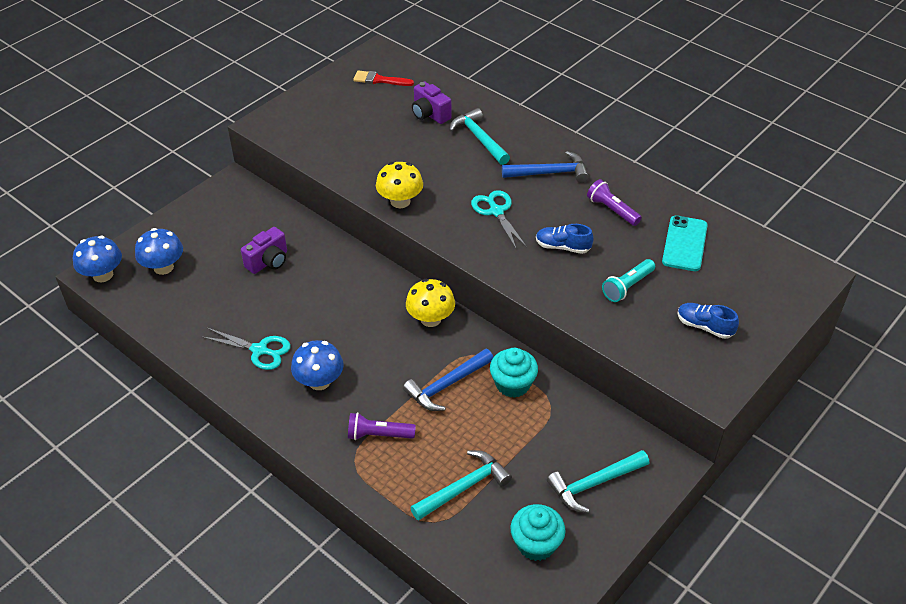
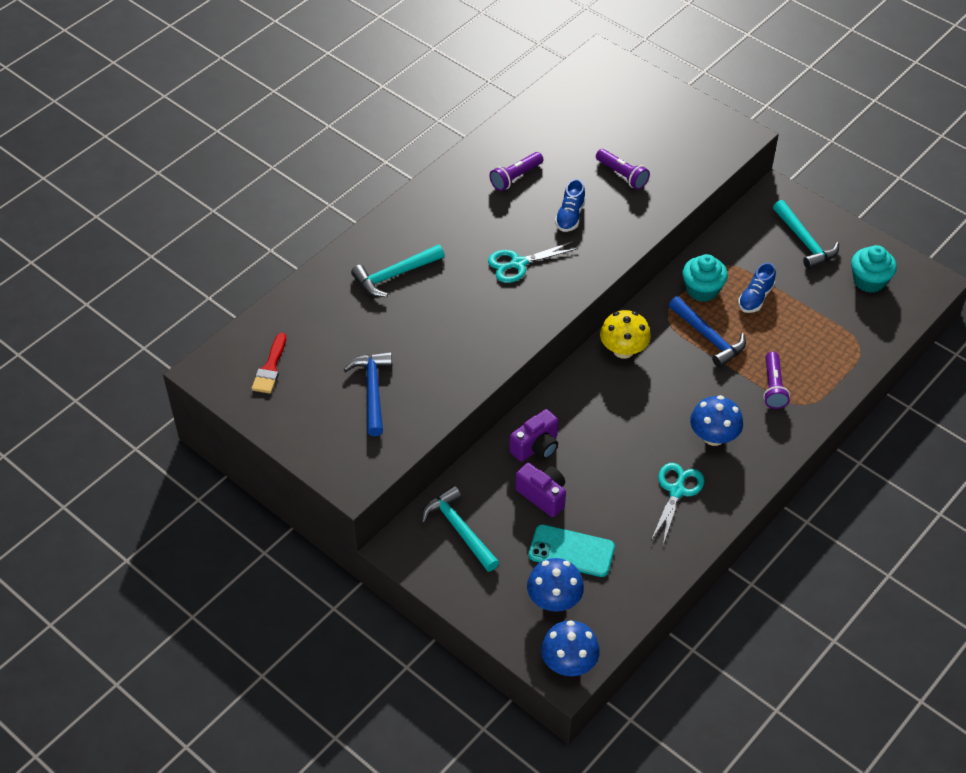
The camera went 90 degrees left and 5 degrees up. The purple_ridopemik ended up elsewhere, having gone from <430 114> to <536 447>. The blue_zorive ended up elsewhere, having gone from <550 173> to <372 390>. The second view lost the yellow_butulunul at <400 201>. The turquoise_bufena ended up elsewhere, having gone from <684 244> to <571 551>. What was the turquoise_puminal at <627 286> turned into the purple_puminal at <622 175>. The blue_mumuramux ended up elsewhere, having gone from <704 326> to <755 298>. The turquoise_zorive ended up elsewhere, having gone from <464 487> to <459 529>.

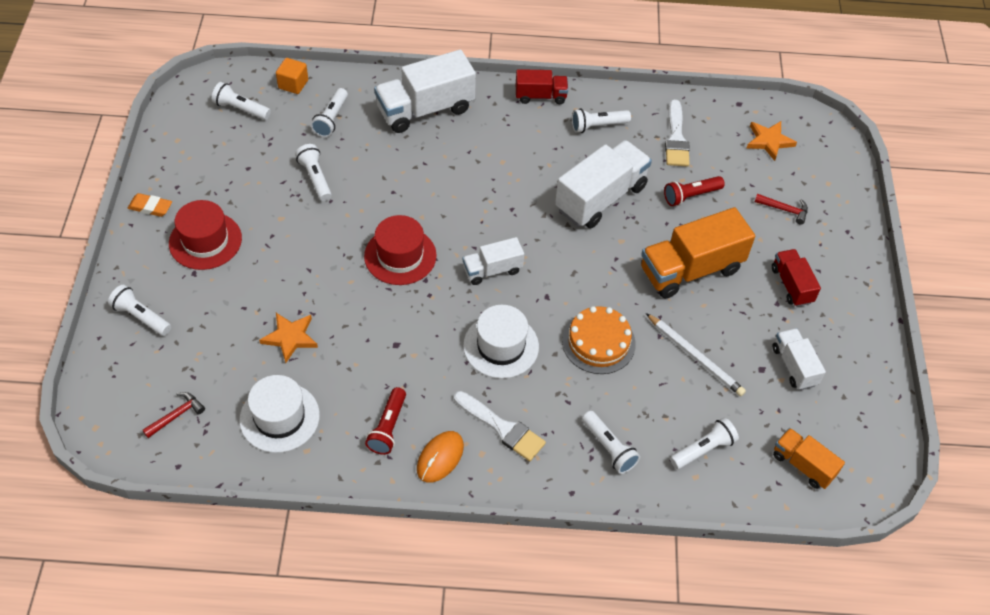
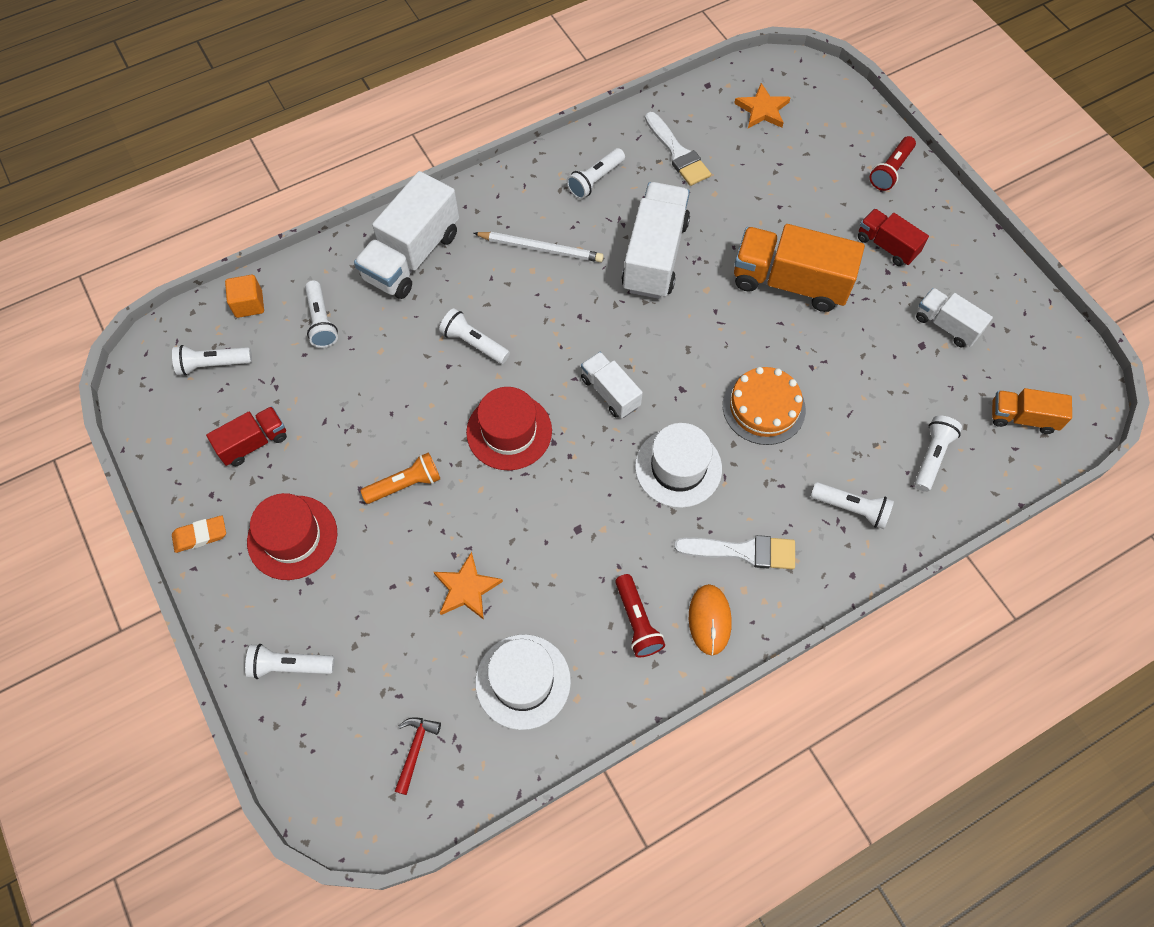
The camera went 30 degrees left and 10 degrees up. The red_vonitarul ended up elsewhere, having gone from <540 96> to <254 443>. The white_puminal ended up elsewhere, having gone from <315 178> to <474 343>. The red_puminal ended up elsewhere, having gone from <691 196> to <890 170>. The second view lost the red_zorive at <784 210>. The orange_vonitarul at <690 269> ended up facing another way, 75 degrees clockwise from before. The white_vonitarul at <492 270> ended up facing another way, 105 degrees clockwise from before. The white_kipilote ended up elsewhere, having gone from <695 356> to <541 248>. The second view gained the orange_puminal at <405 484>.

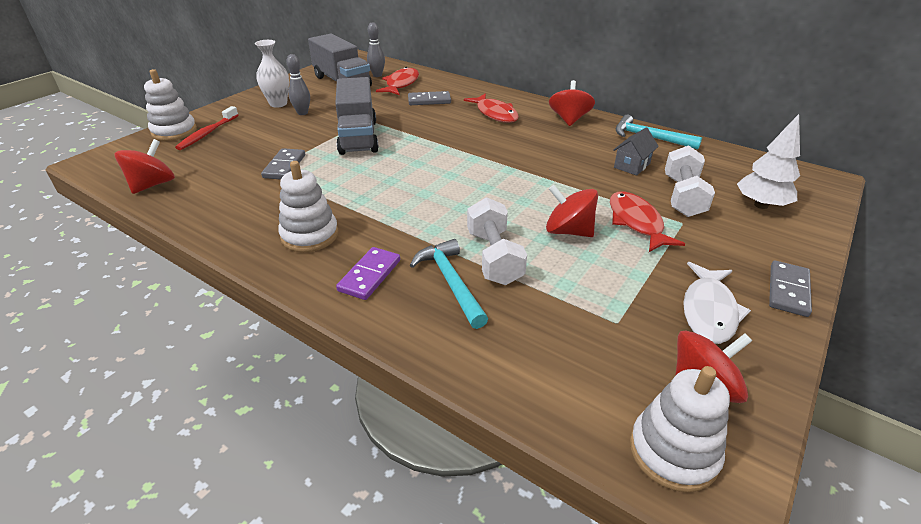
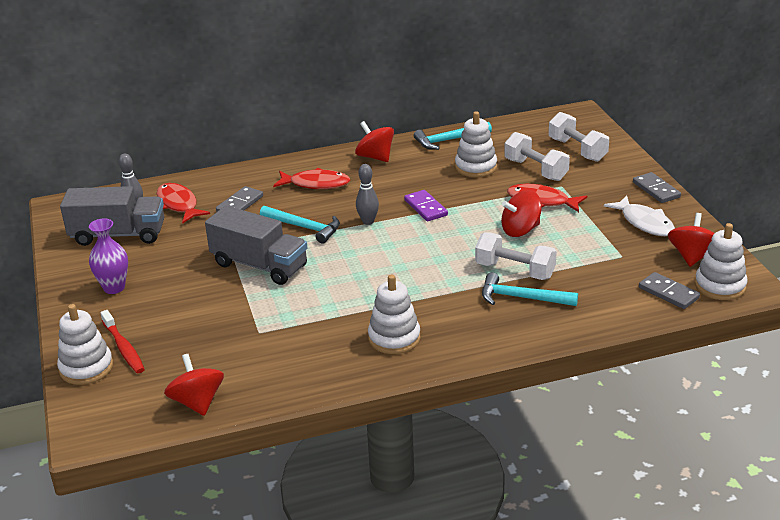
The camera went 50 degrees left and 5 degrees down. What was the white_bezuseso at <278 104> turned into the purple_bezuseso at <114 288>. The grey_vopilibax ended up elsewhere, having gone from <302 113> to <368 221>. Where the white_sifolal stood at <760 205>, the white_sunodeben came to stand at <577 150>. Where the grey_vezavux stood at <632 165>, the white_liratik came to stand at <476 167>. The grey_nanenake ended up elsewhere, having gone from <284 166> to <668 293>. The purple_nanenake ended up elsewhere, having gone from <370 275> to <426 208>. The second view gained the turquoise_zorive at <304 227>.

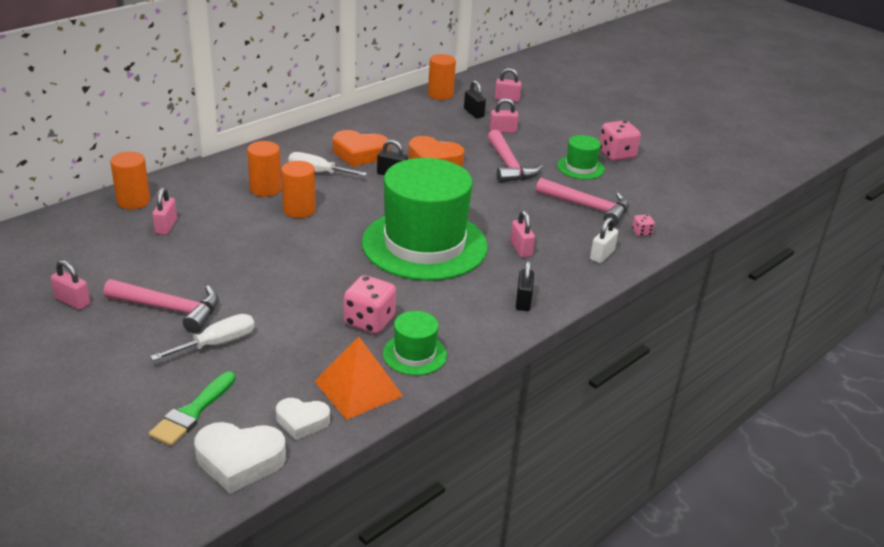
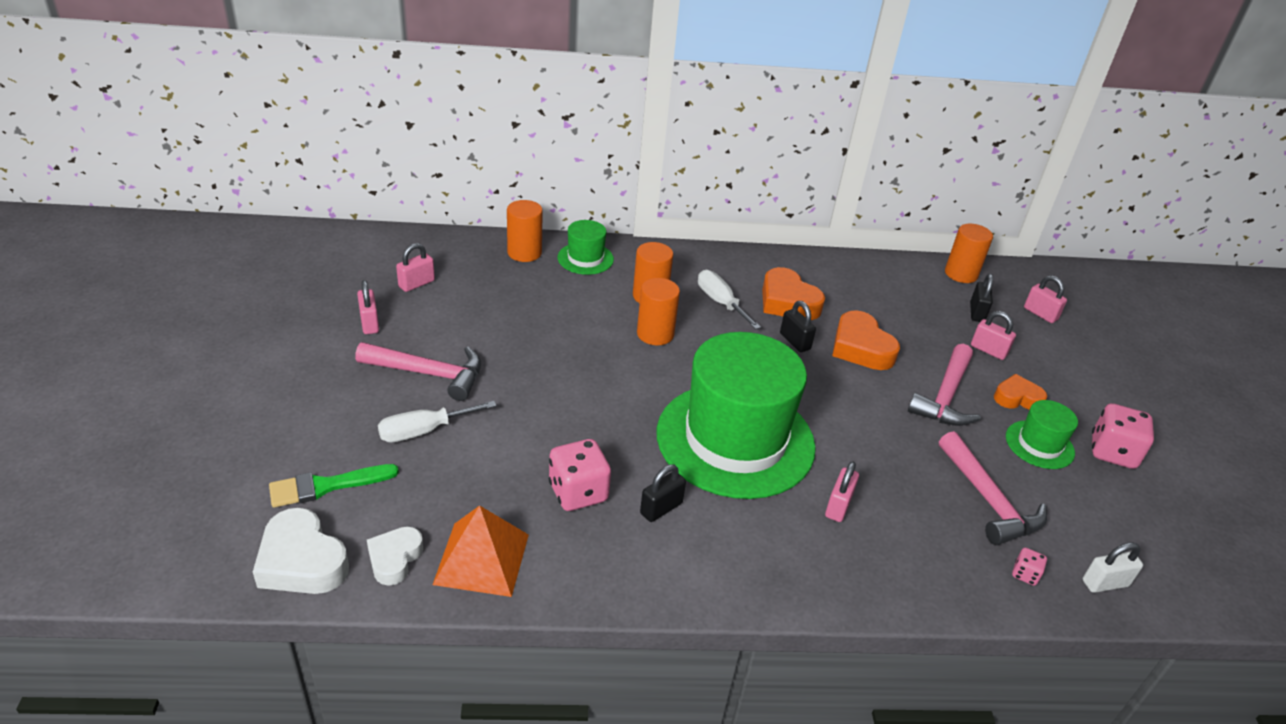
The camera went 40 degrees right and 5 degrees up. The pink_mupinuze ended up elsewhere, having gone from <166 227> to <416 284>. The white_mupinuze ended up elsewhere, having gone from <602 255> to <1105 583>. The black_mupinuze ended up elsewhere, having gone from <523 301> to <661 508>. The pink_zorive at <170 309> ended up facing another way, 45 degrees counterclockwise from before. The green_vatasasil ended up elsewhere, having gone from <414 354> to <585 258>. The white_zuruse at <217 344> ended up facing another way, 150 degrees clockwise from before. The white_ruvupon at <302 421> ended up facing another way, 60 degrees clockwise from before. The second view gained the orange_ruvupon at <1017 398>.

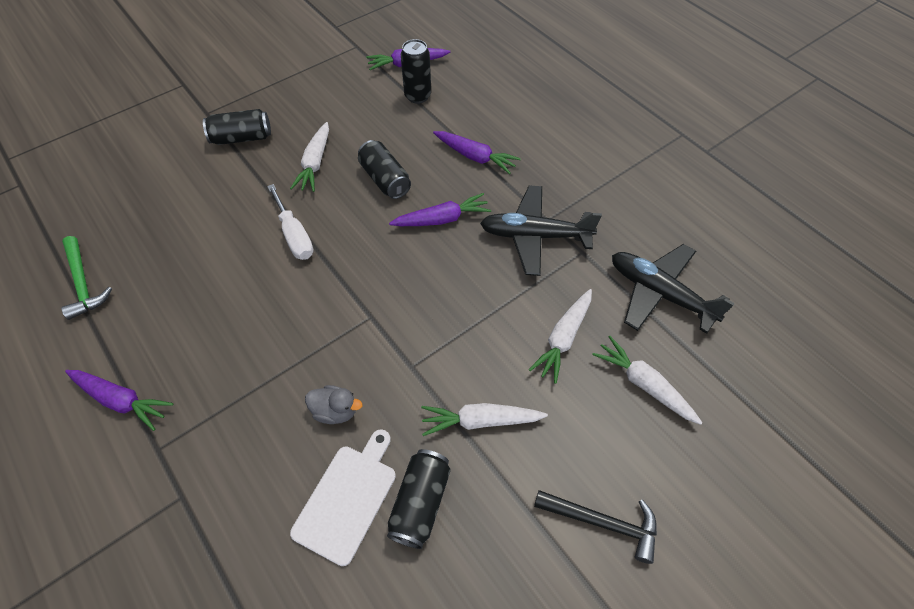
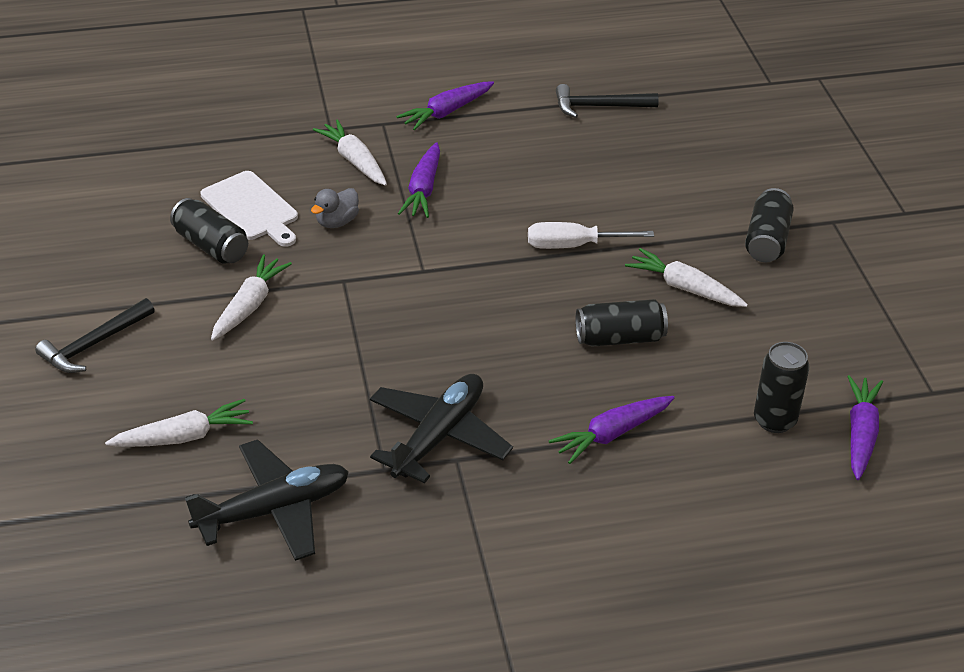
The camera went 115 degrees right and 15 degrees down. The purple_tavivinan ended up elsewhere, having gone from <442 219> to <423 189>. What was the green_zorive at <83 283> turned into the black_zorive at <599 106>. The white_tavivinan ended up elsewhere, having gone from <563 338> to <354 161>.

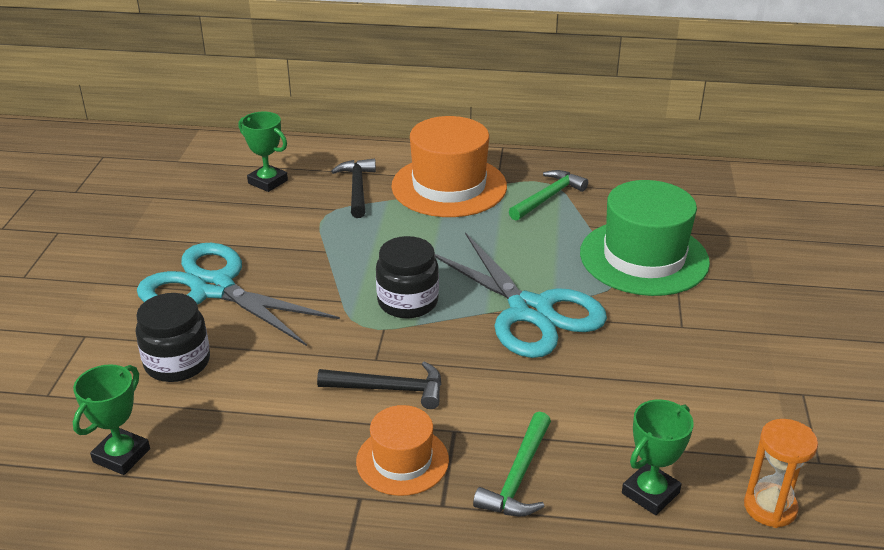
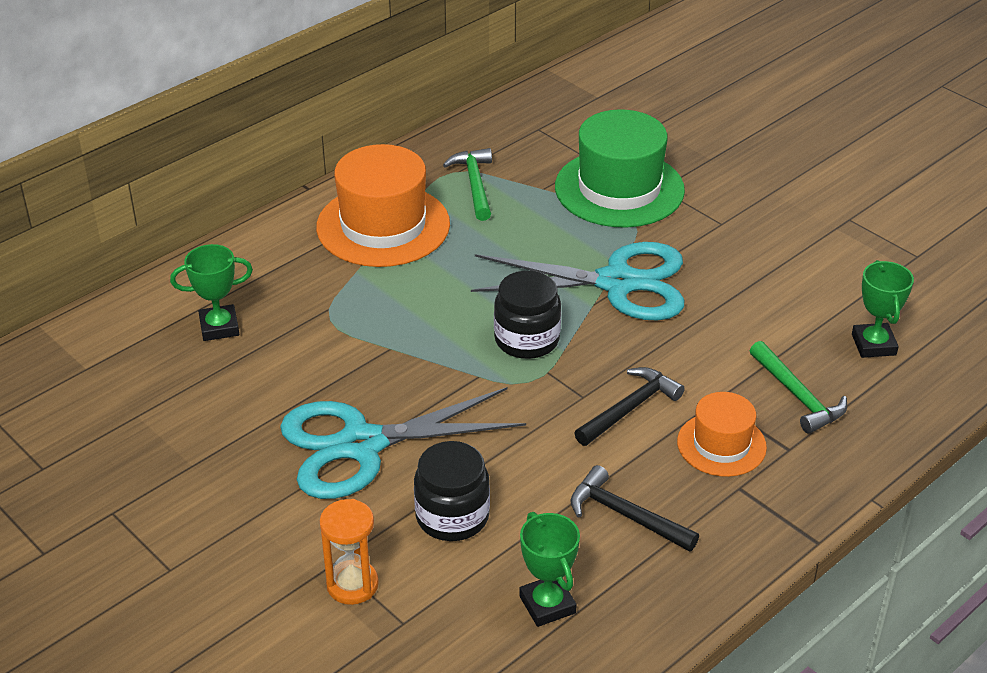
The camera went 50 degrees left and 5 degrees up. The black_zorive ended up elsewhere, having gone from <357 188> to <625 515>. The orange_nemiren ended up elsewhere, having gone from <770 507> to <352 585>.

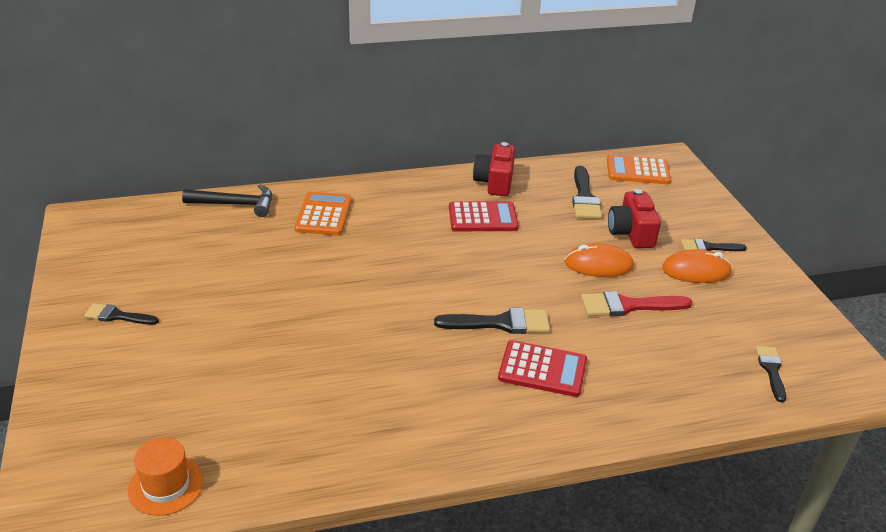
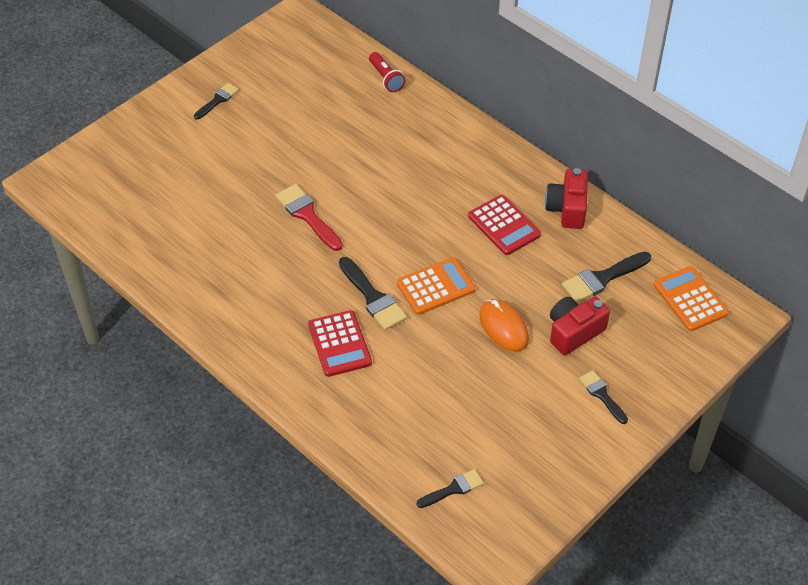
The camera went 60 degrees right and 15 degrees up. The red_ridopemik at <495 182> ended up facing another way, 60 degrees counterclockwise from before. Where the black_zorive stood at <236 204>, the red_puminal came to stand at <386 78>. The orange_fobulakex ended up elsewhere, having gone from <323 214> to <435 286>. The second view lost the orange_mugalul at <696 271>. The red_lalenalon ended up elsewhere, having gone from <628 306> to <307 215>. The black_lalenalon at <117 316> ended up facing another way, 60 degrees clockwise from before. The second view lost the orange_vatasasil at <166 485>.

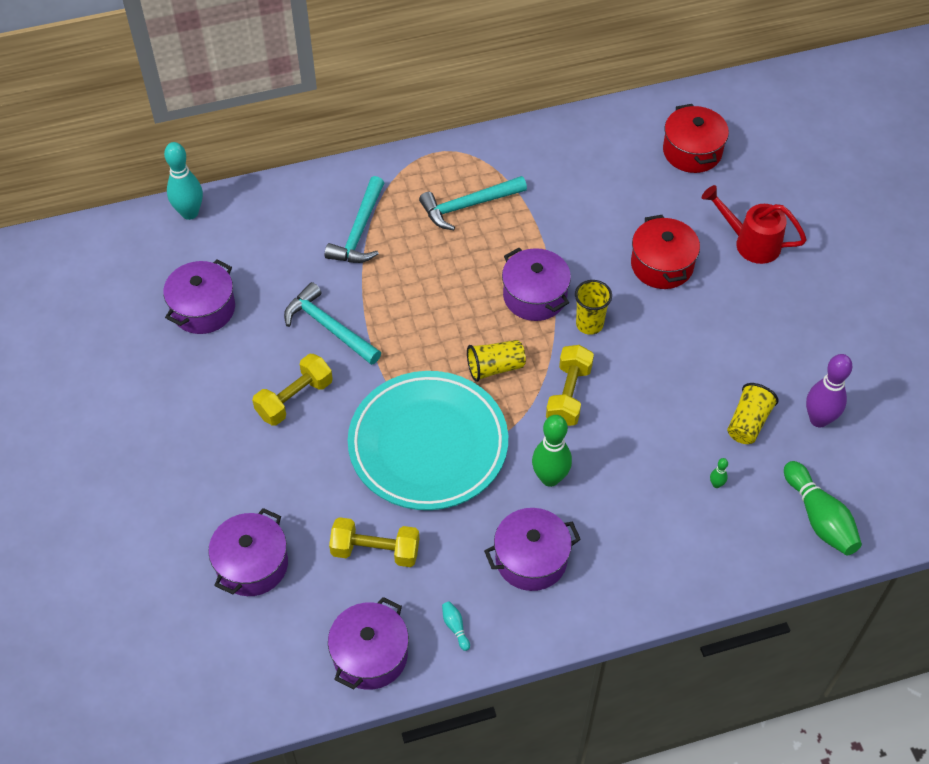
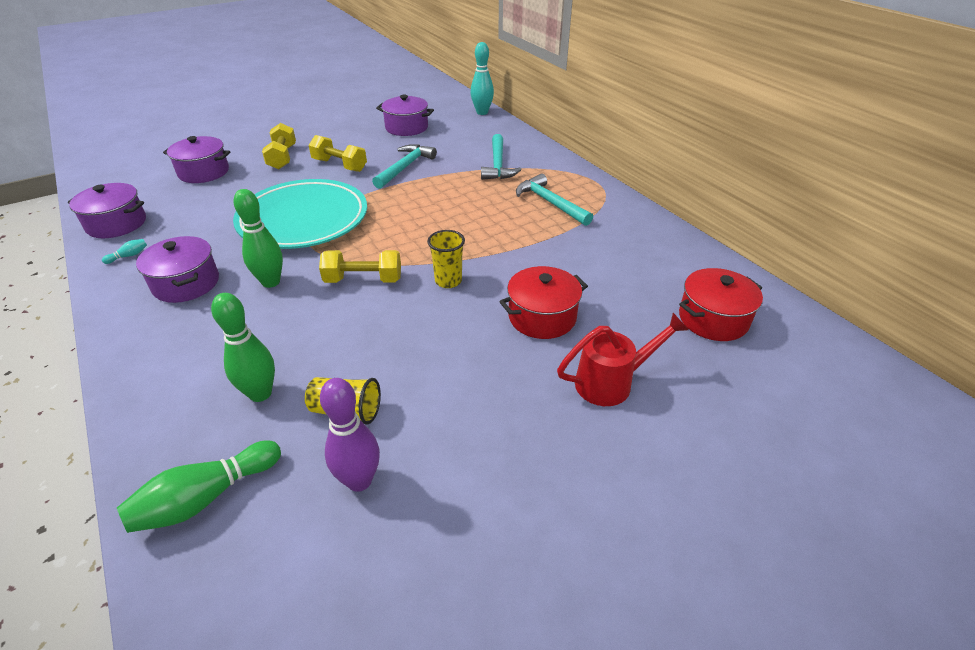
The camera went 75 degrees right and 15 degrees down. The turquoise_zorive at <359 231> ended up facing another way, 90 degrees counterclockwise from before. The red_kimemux at <751 243> ended up facing another way, 60 degrees clockwise from before. The second view lost the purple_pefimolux at <534 296>. The second view lost the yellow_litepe at <495 367>. The size of the green_vopilibax at <716 484> changed by a factor of 2.30. The yellow_sunodeben ended up elsewhere, having gone from <375 551> to <282 157>.

